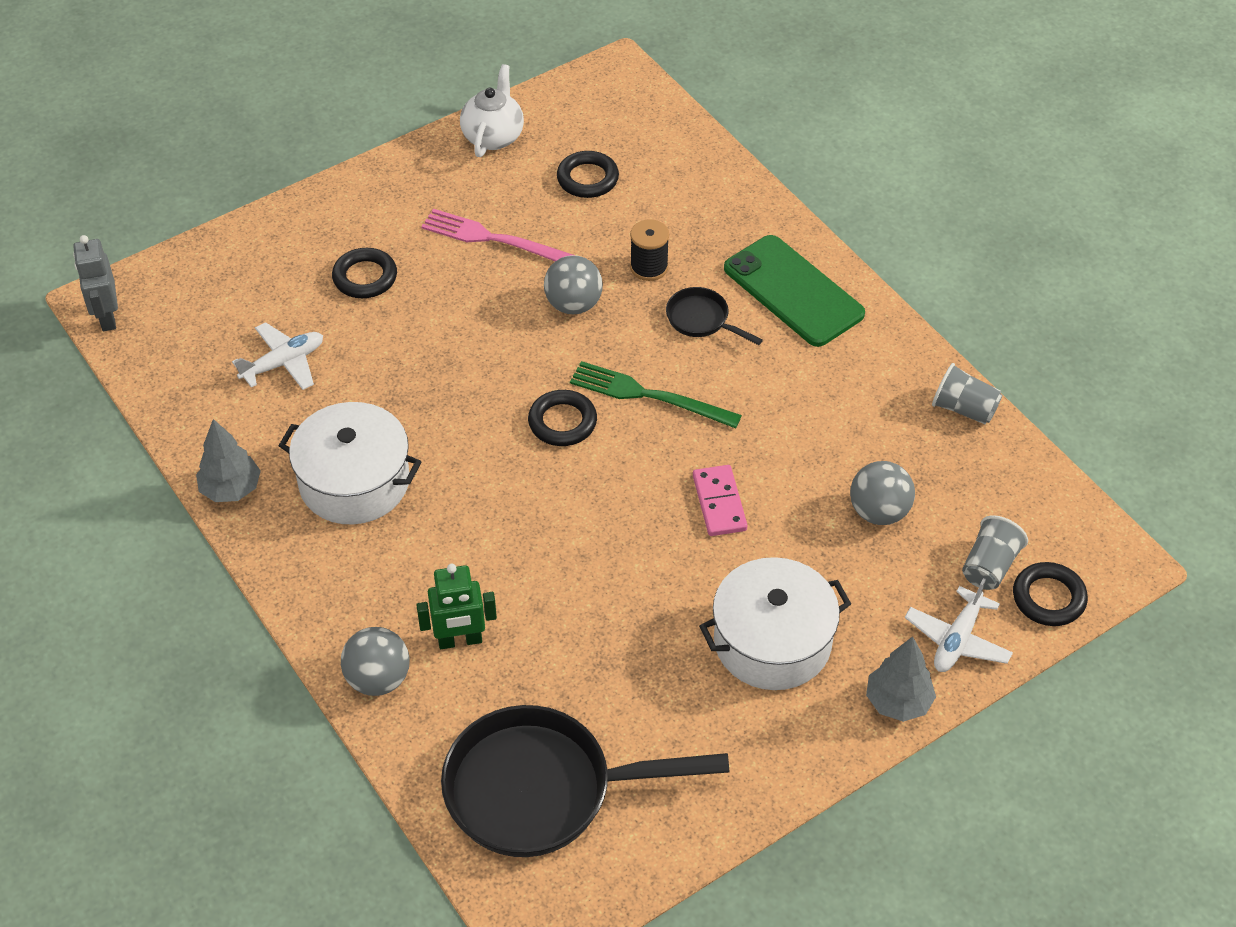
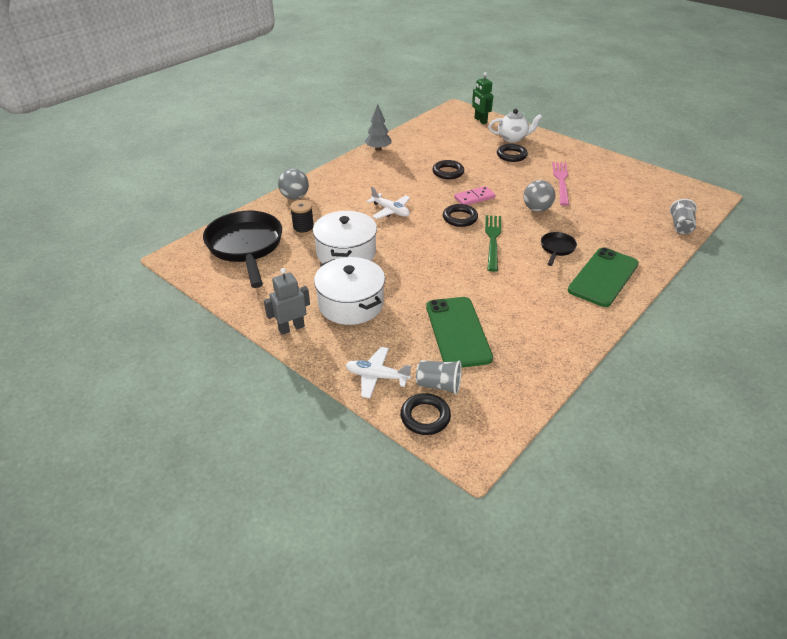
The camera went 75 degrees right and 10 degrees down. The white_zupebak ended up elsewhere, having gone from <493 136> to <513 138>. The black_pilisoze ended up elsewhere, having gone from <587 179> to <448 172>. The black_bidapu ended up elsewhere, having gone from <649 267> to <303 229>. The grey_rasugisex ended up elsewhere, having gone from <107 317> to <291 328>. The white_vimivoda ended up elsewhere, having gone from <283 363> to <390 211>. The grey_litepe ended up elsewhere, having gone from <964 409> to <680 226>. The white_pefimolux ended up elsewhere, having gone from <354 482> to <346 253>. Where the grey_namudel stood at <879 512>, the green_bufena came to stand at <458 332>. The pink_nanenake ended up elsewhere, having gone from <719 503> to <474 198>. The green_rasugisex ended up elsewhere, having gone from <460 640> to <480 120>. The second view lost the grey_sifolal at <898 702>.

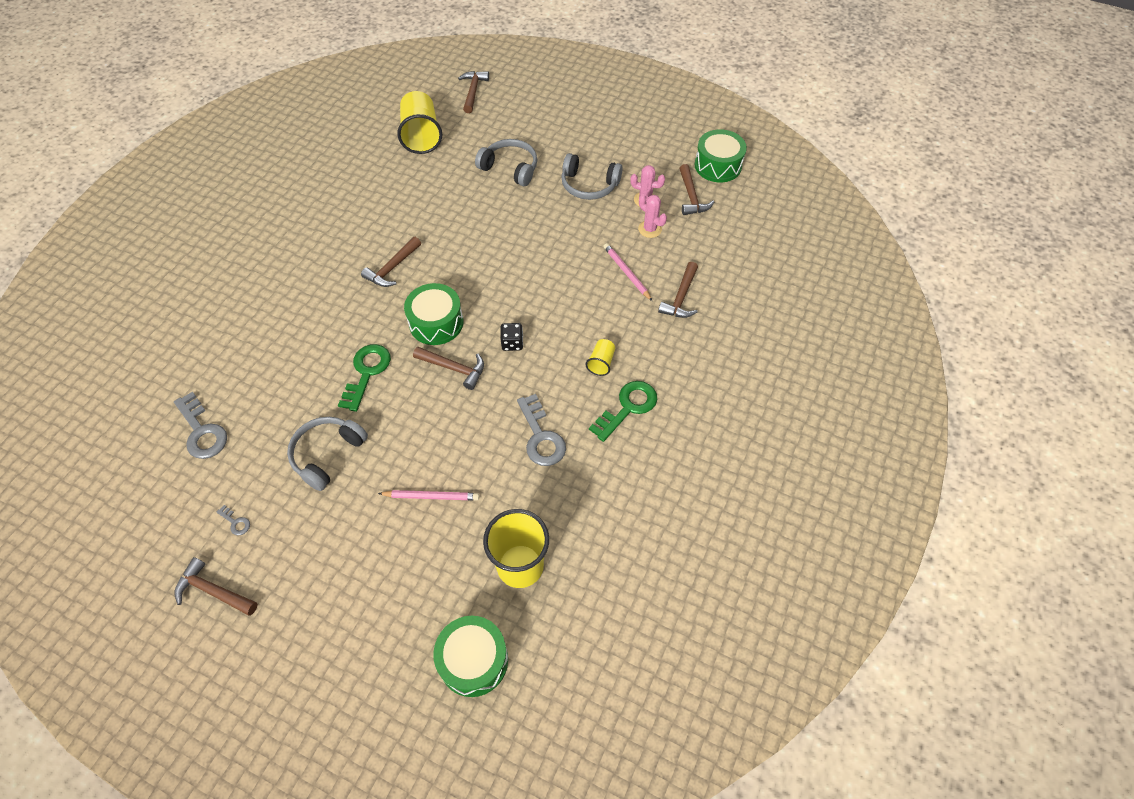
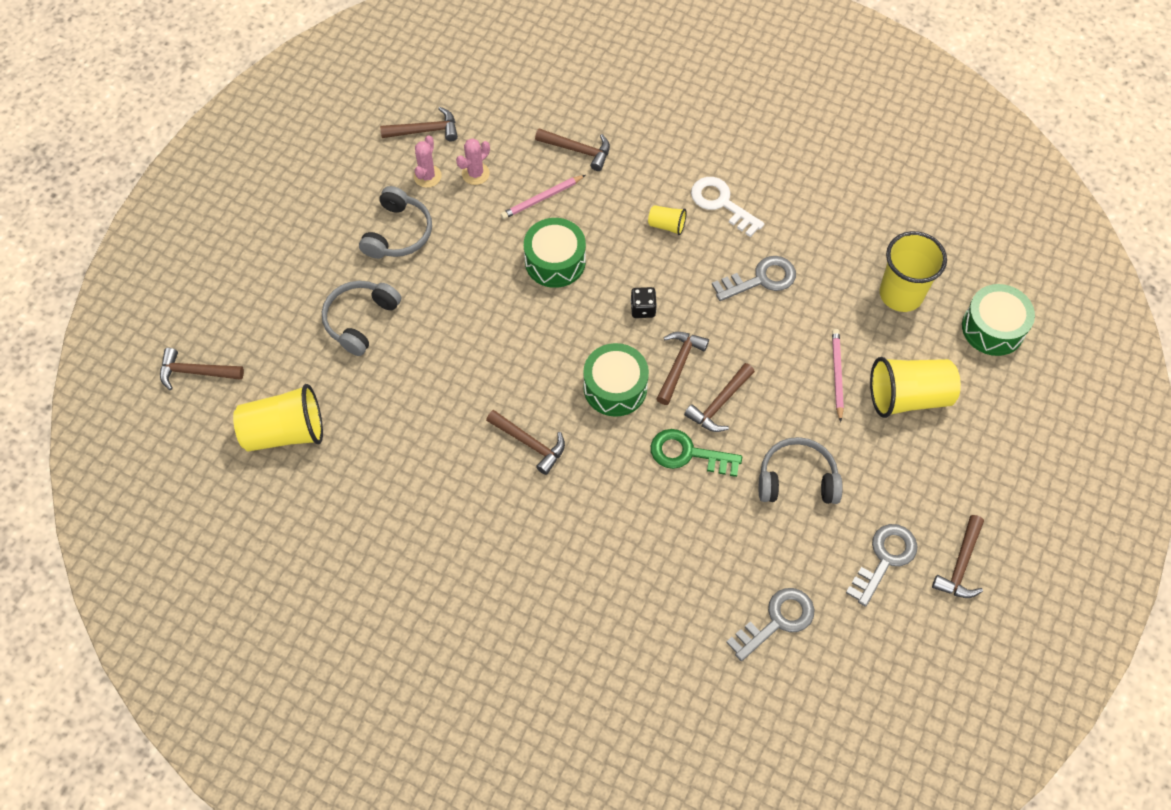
The camera went 90 degrees left and 5 degrees up. The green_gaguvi ended up elsewhere, having gone from <718 165> to <555 261>. What was the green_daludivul at <628 407> turned into the white_daludivul at <721 203>. The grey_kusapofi at <327 455> ended up facing another way, 150 degrees clockwise from before. The size of the grey_daludivul at <235 522> changed by a factor of 2.18. The second view gained the yellow_litepe at <908 397>. The second view gained the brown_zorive at <719 403>.

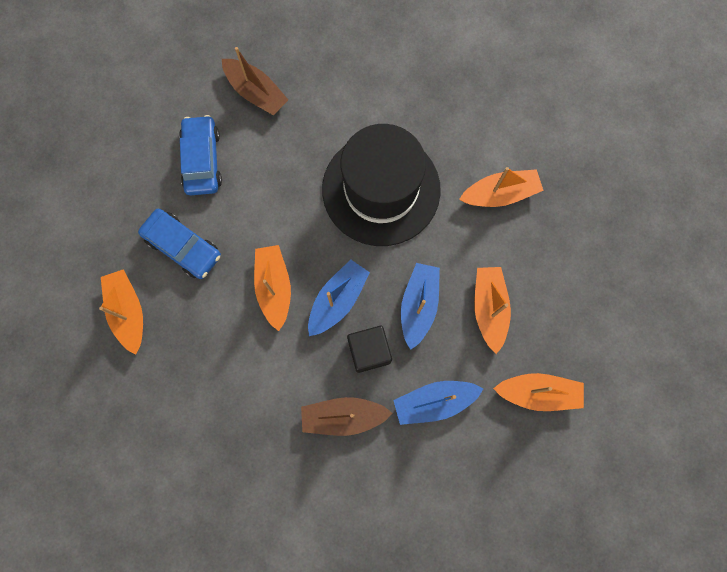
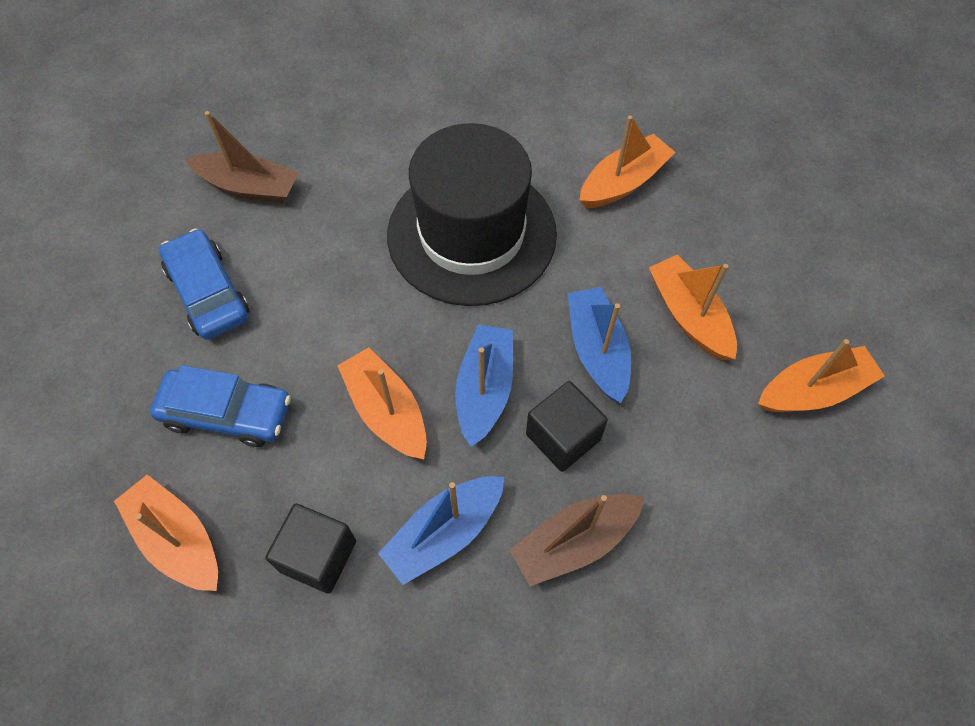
The camera went 25 degrees left and 15 degrees down. The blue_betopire ended up elsewhere, having gone from <434 401> to <444 533>. The second view gained the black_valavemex at <318 556>.

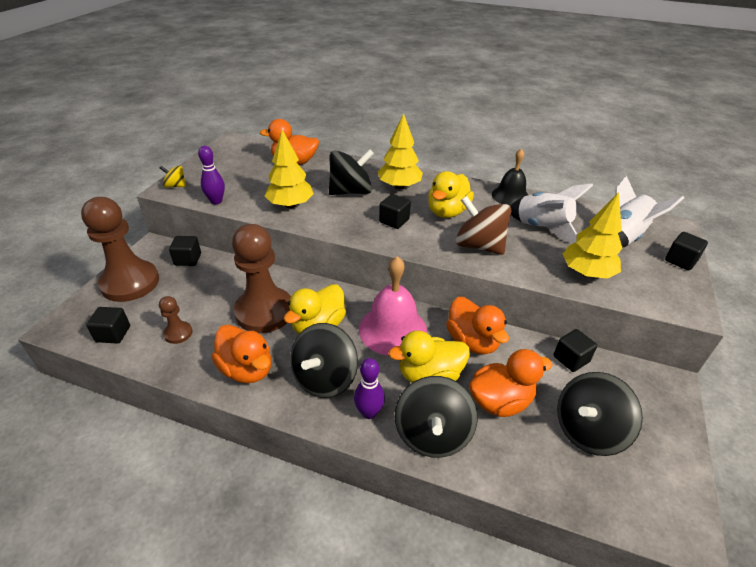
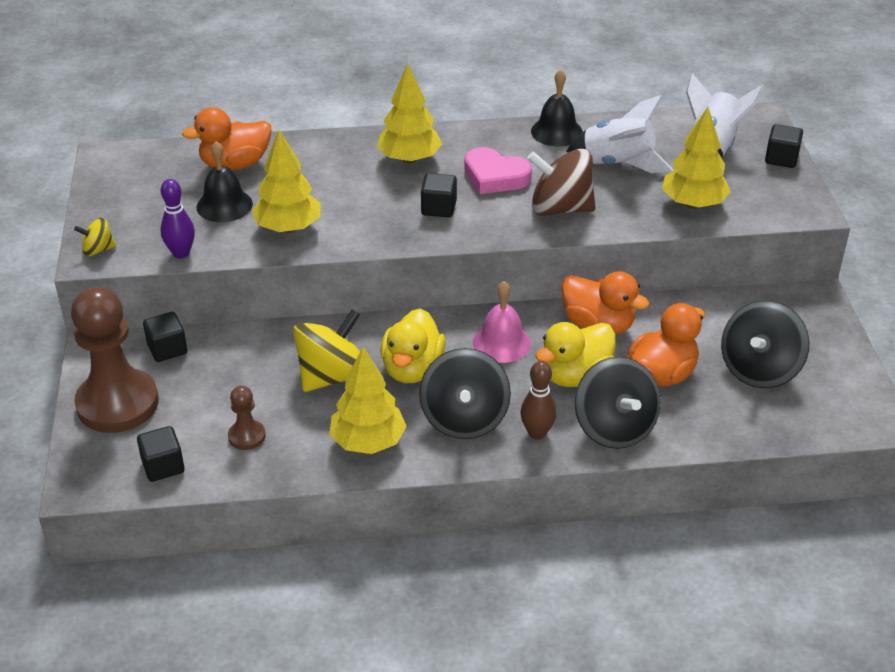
The camera went 25 degrees left and 0 degrees up. The second view lost the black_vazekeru at <351 191>. Where the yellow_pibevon stood at <447 212>, the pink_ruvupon came to stand at <495 176>. Where the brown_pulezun stood at <264 312>, the yellow_vazekeru came to stand at <332 376>. The size of the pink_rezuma at <392 329> changed by a factor of 0.66. Where the orange_pibevon stood at <247 369>, the yellow_sifolal came to stand at <368 442>. The second view lost the black_valavemex at <571 359>. What was the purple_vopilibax at <369 412> turned into the brown_vopilibax at <537 433>. The second view gained the black_rezuma at <224 205>.

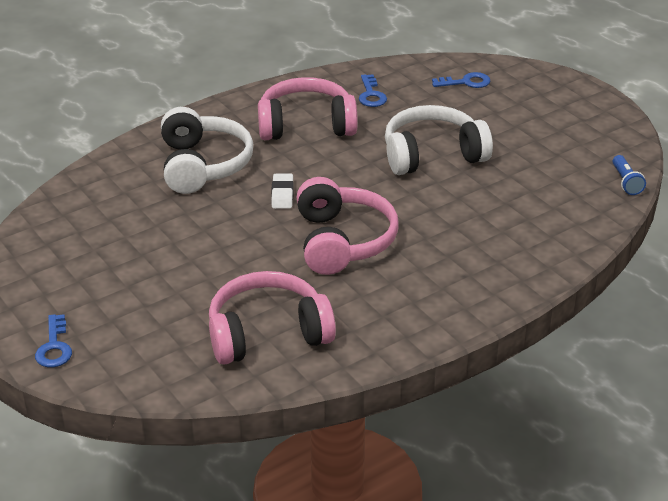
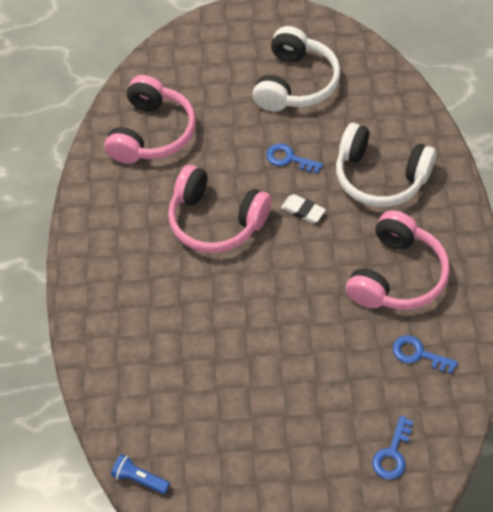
The camera went 125 degrees right and 20 degrees up. The white_kusapofi ended up elsewhere, having gone from <432 155> to <295 83>. The blue_daludivul ended up elsewhere, having gone from <54 347> to <289 159>.

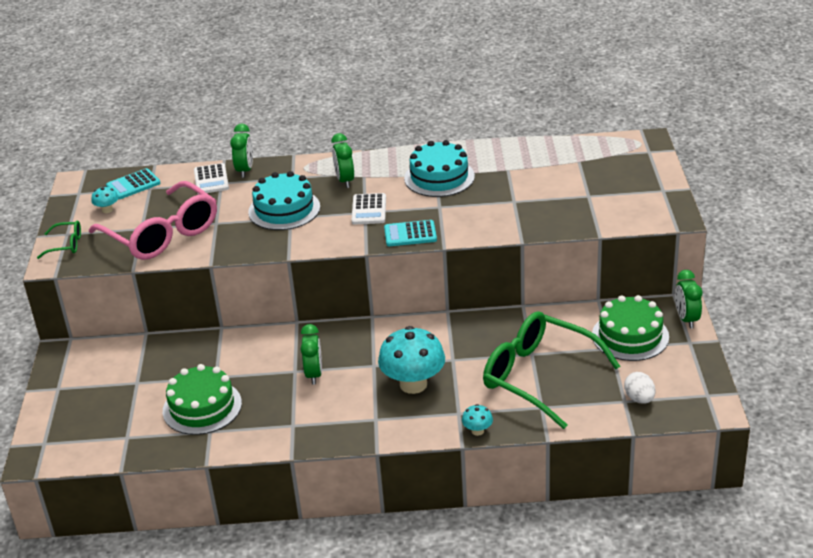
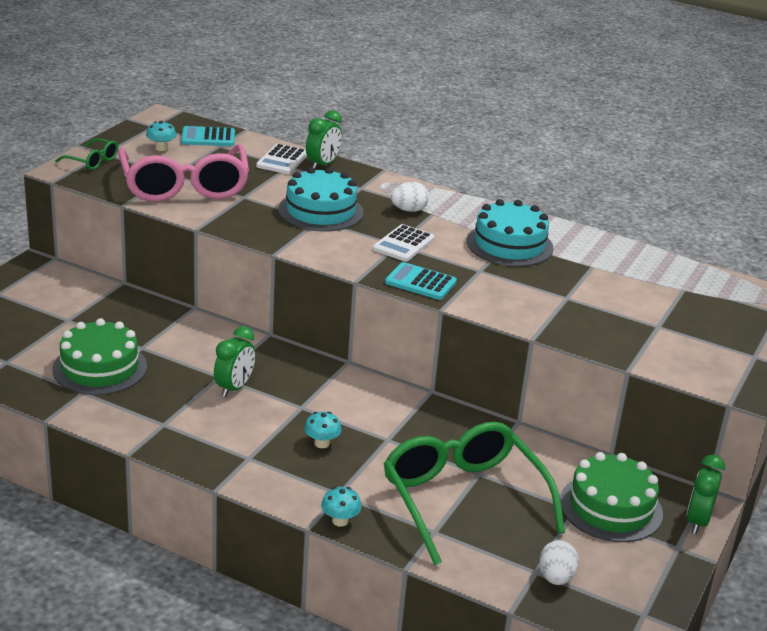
The camera went 25 degrees right and 5 degrees down. Where the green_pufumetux stood at <345 181>, the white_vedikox came to stand at <409 210>. The size of the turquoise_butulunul at <413 384> changed by a factor of 0.45.

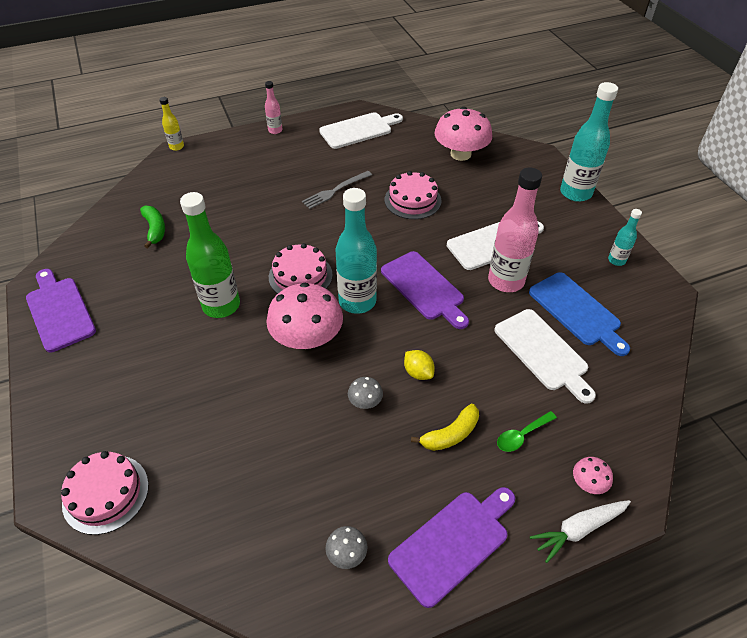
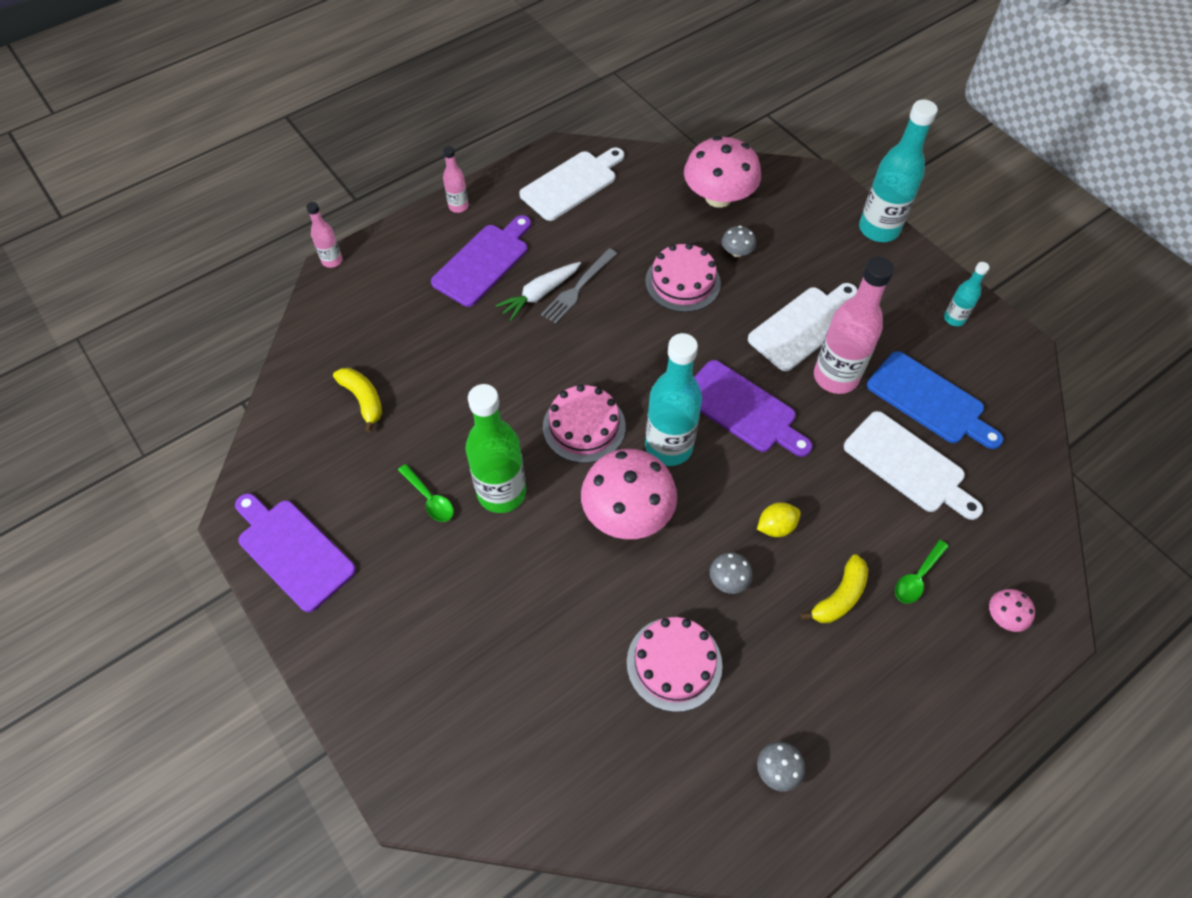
The camera went 15 degrees left and 10 degrees up. What was the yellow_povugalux at <176 147> turned into the pink_povugalux at <332 261>. What was the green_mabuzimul at <155 229> turned into the yellow_mabuzimul at <363 400>. The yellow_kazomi at <418 372> ended up facing another way, 60 degrees counterclockwise from before. The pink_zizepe ended up elsewhere, having gone from <106 493> to <674 663>. The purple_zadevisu ended up elsewhere, having gone from <453 543> to <484 262>. The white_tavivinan ended up elsewhere, having gone from <578 529> to <539 294>. The second view gained the grey_butulunul at <736 252>. The second view gained the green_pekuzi at <429 499>.

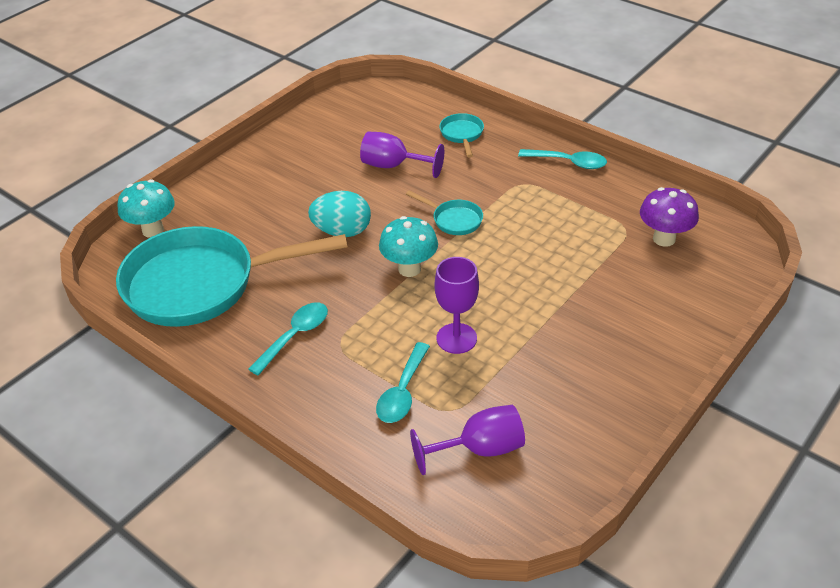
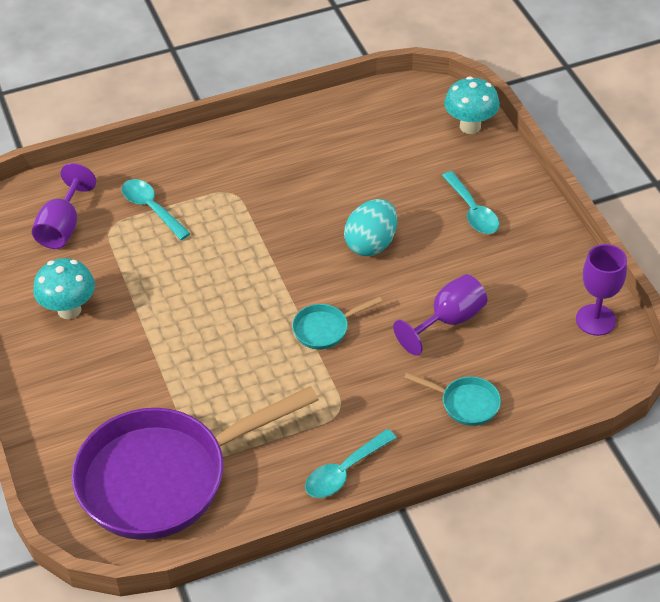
The camera went 120 degrees right and 5 degrees up. Where the purple_butulunul stood at <664 239>, the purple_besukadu came to stand at <164 477>. The turquoise_butulunul ended up elsewhere, having gone from <409 269> to <69 310>. The second view lost the turquoise_besukadu at <201 284>. The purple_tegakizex ended up elsewhere, having gone from <456 338> to <595 320>. The turquoise_pekuzi ended up elsewhere, having gone from <295 336> to <472 211>.

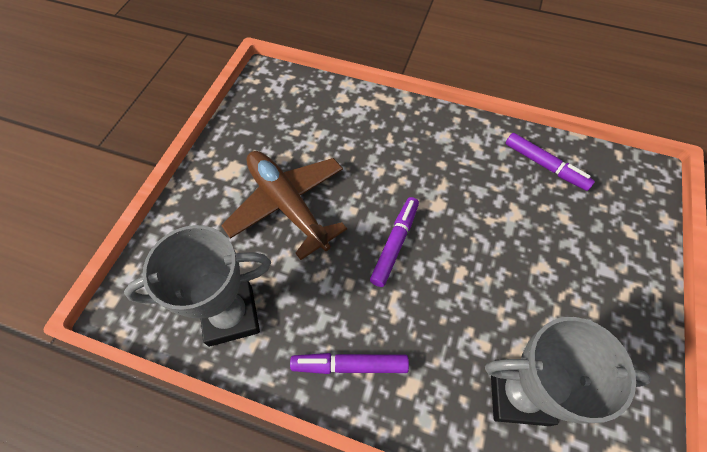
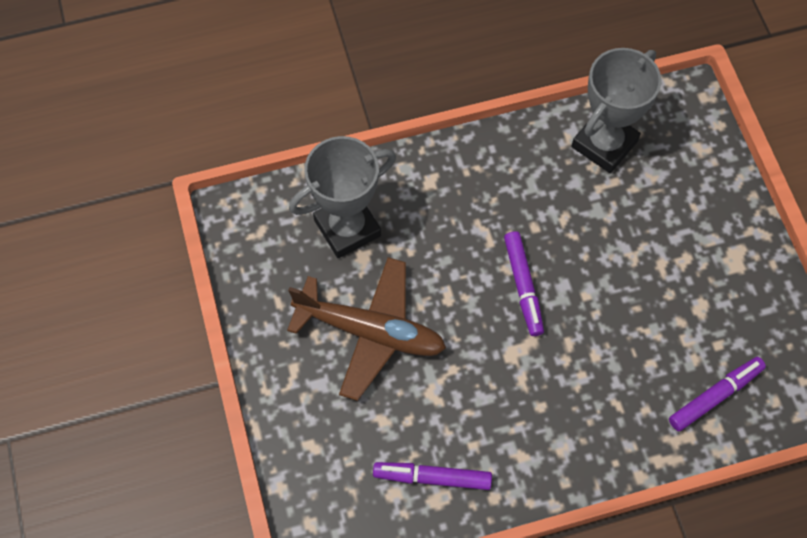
The camera went 145 degrees right and 5 degrees up. The brown_vimivoda ended up elsewhere, having gone from <287 205> to <371 332>. The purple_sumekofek ended up elsewhere, having gone from <350 365> to <714 396>.

